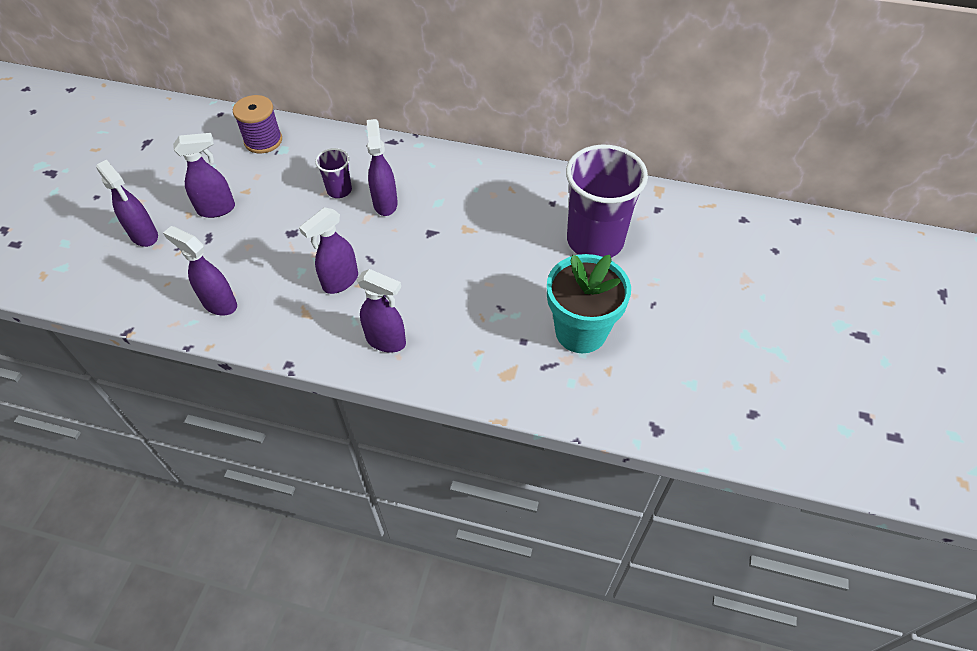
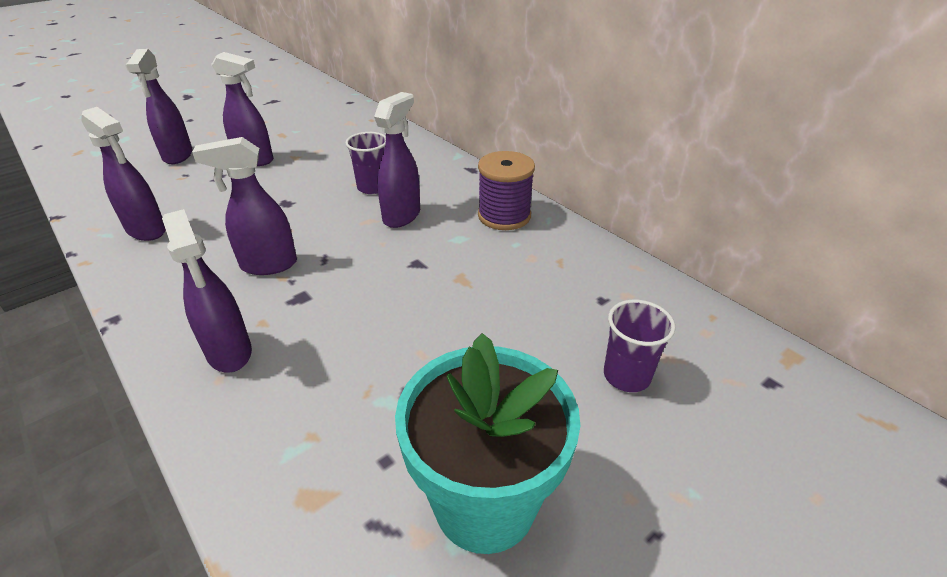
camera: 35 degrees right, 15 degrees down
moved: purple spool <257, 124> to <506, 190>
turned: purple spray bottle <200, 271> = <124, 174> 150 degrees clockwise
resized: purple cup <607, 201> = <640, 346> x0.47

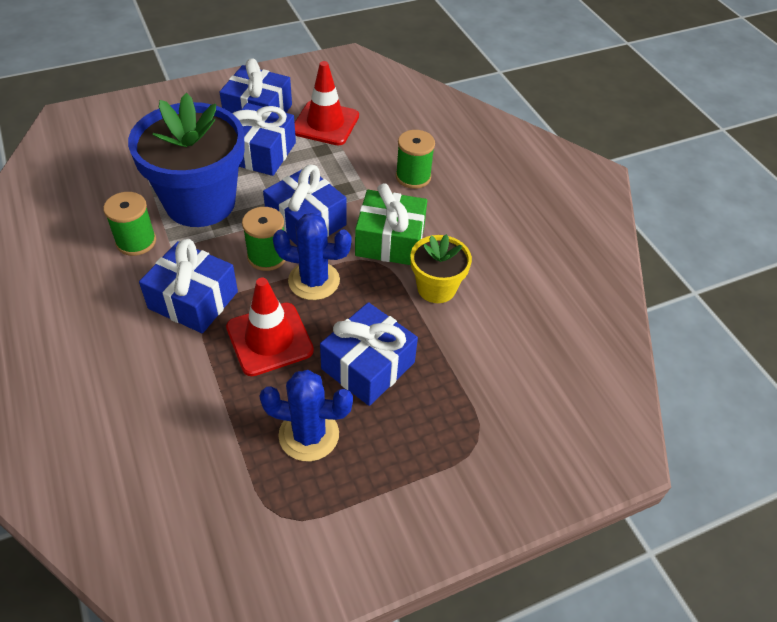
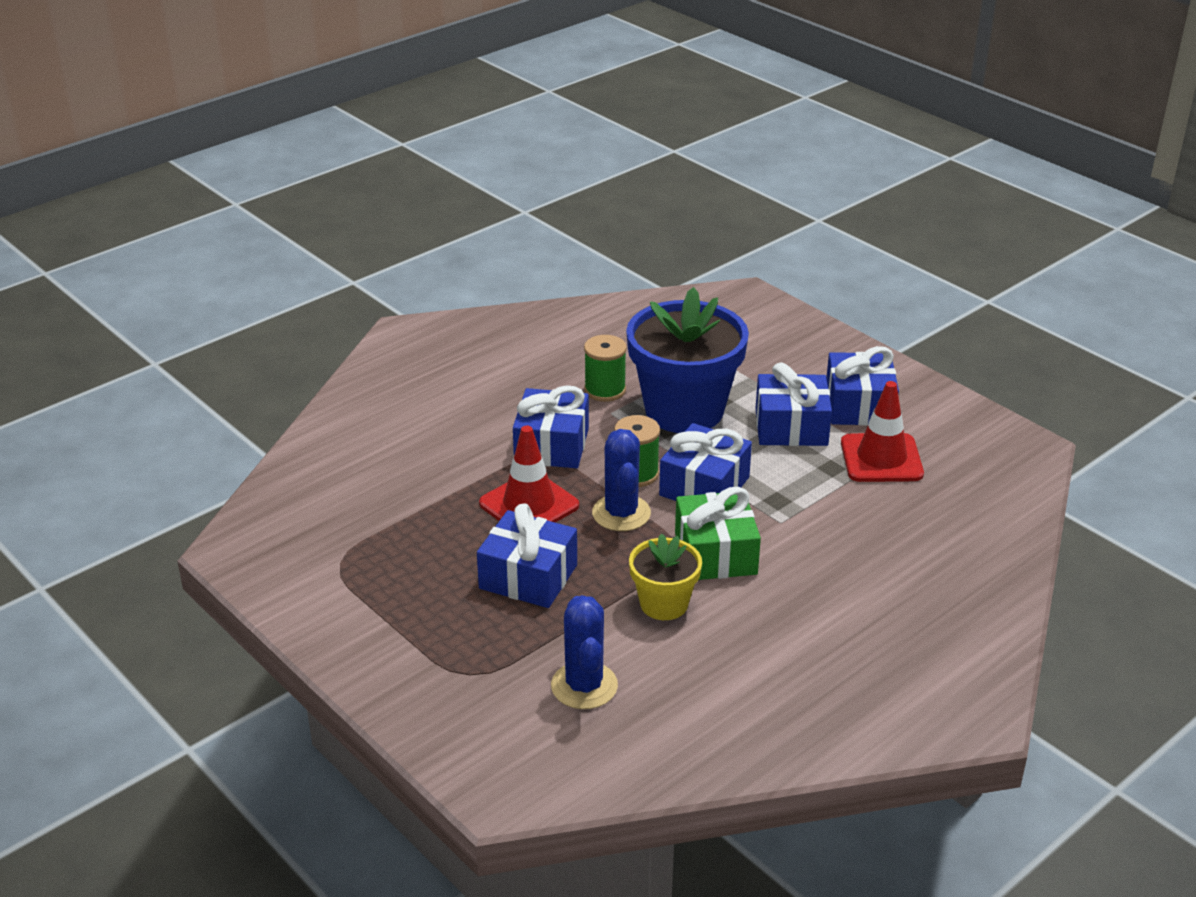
camera: 75 degrees right, 15 degrees down
removed: green spool <415, 159>
moved: blue cactus <306, 415> to <584, 652>

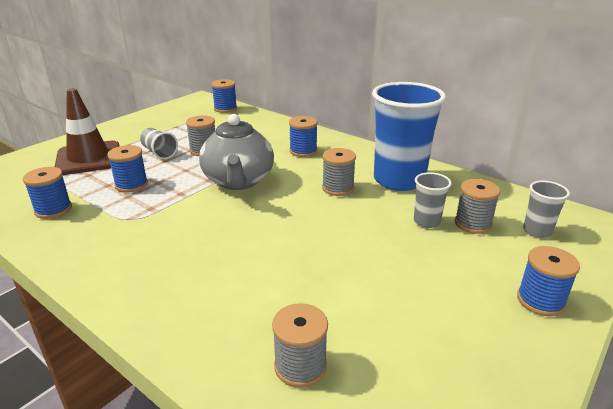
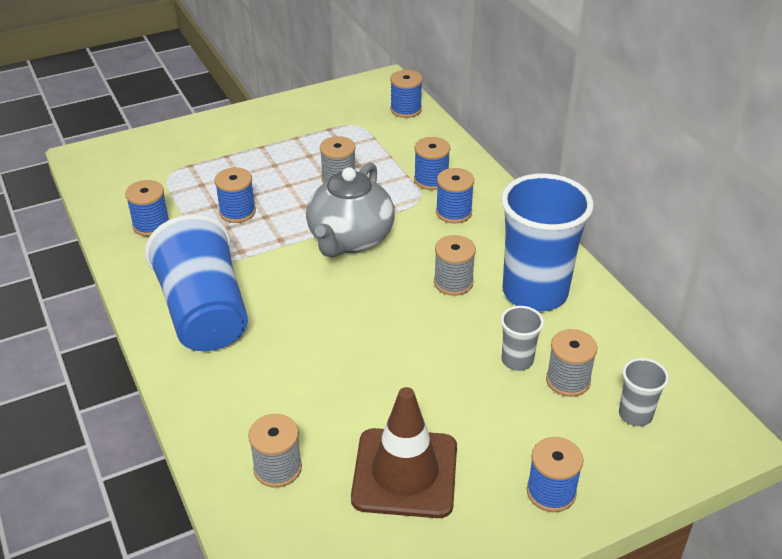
camera: 25 degrees right, 10 degrees up
removed: grey cup <159, 143>
added: blue cup <196, 282>; blue spool <432, 163>
moved: brown traffic cone <87, 131> to <404, 452>

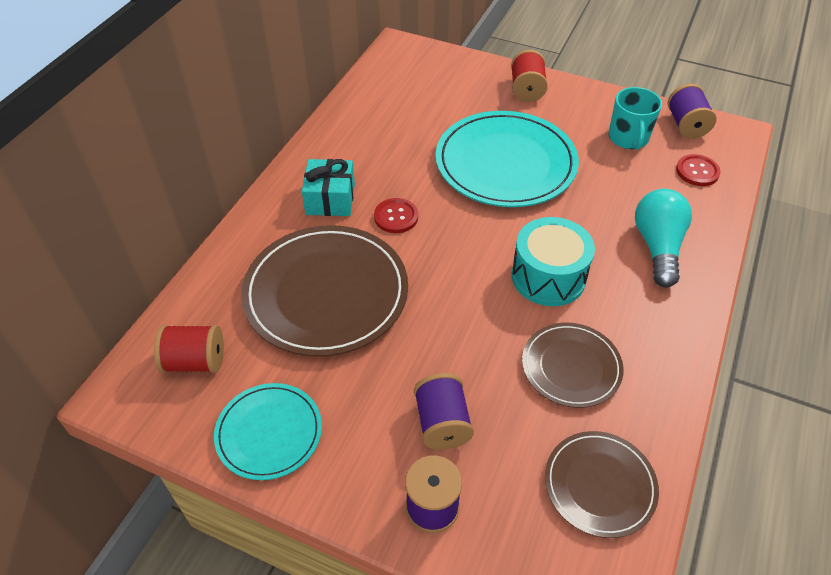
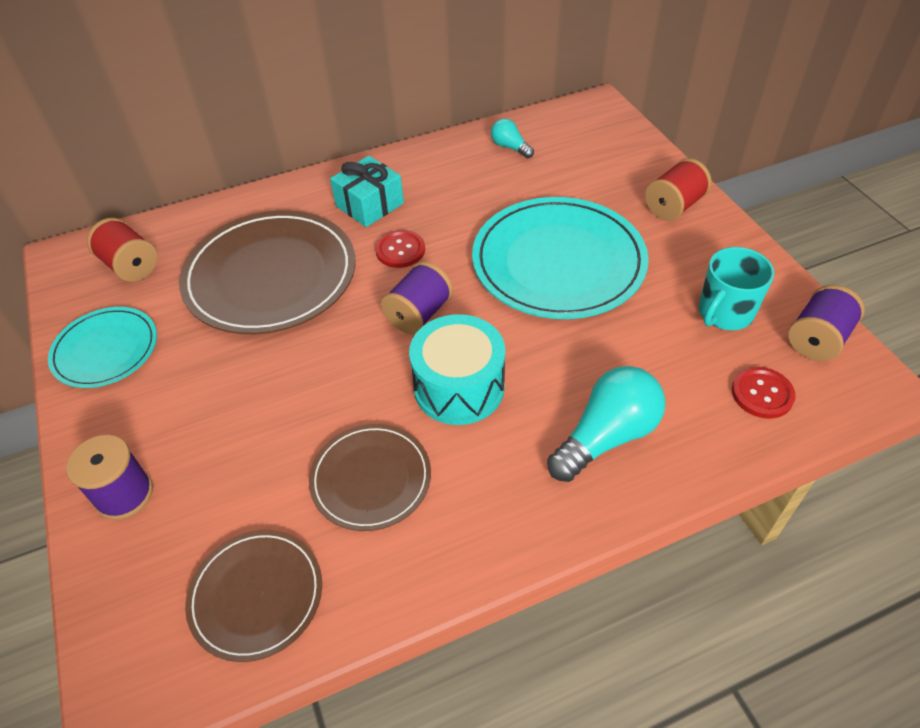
camera: 45 degrees right, 0 degrees up
added: turquoise light bulb <512, 138>
moved: purple spool <444, 411> to <417, 297>

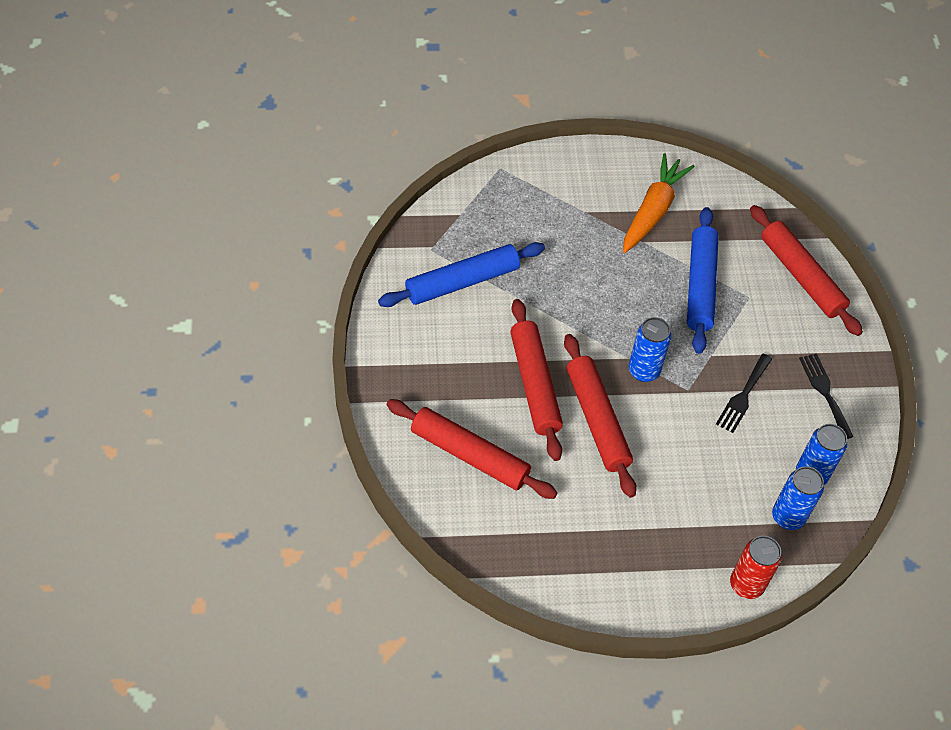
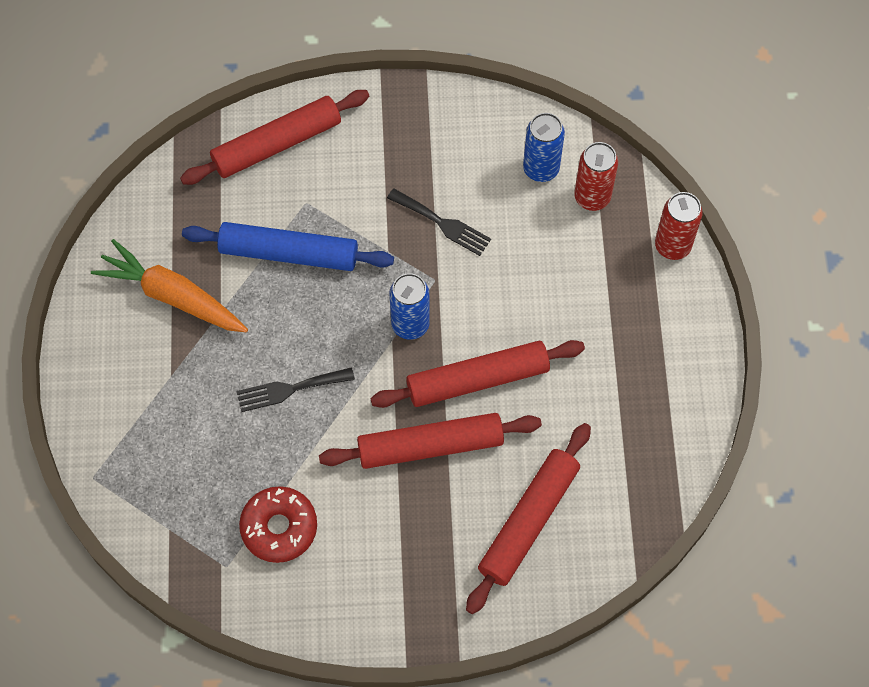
camera: 85 degrees left, 10 degrees up
moved: black fork <826, 396> to <295, 389>
replaced: blue rolling pin <461, 274> to red donut <278, 524>
recoloured: blue can <798, 498> to red can <596, 176>

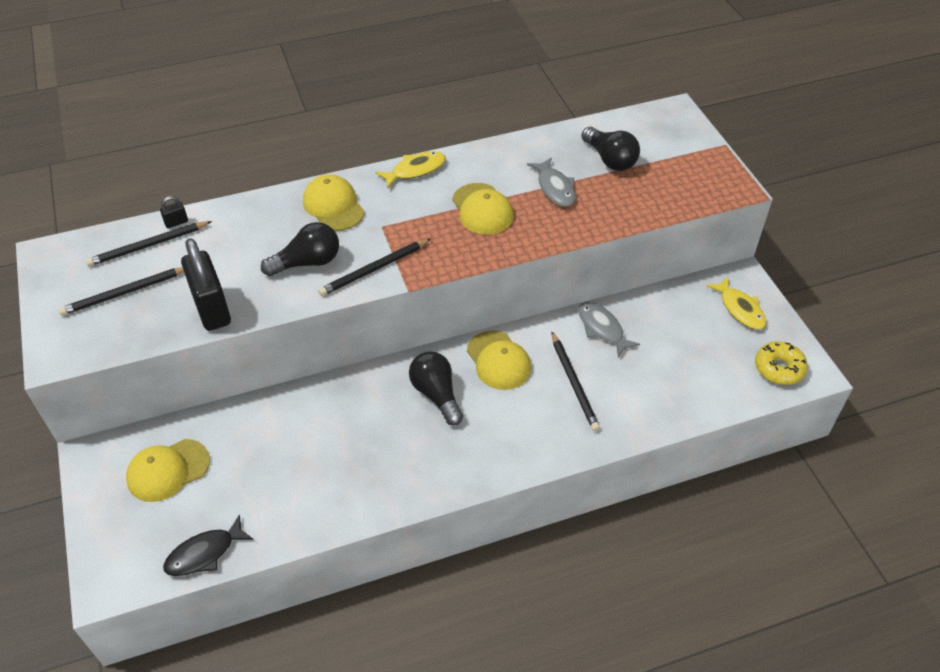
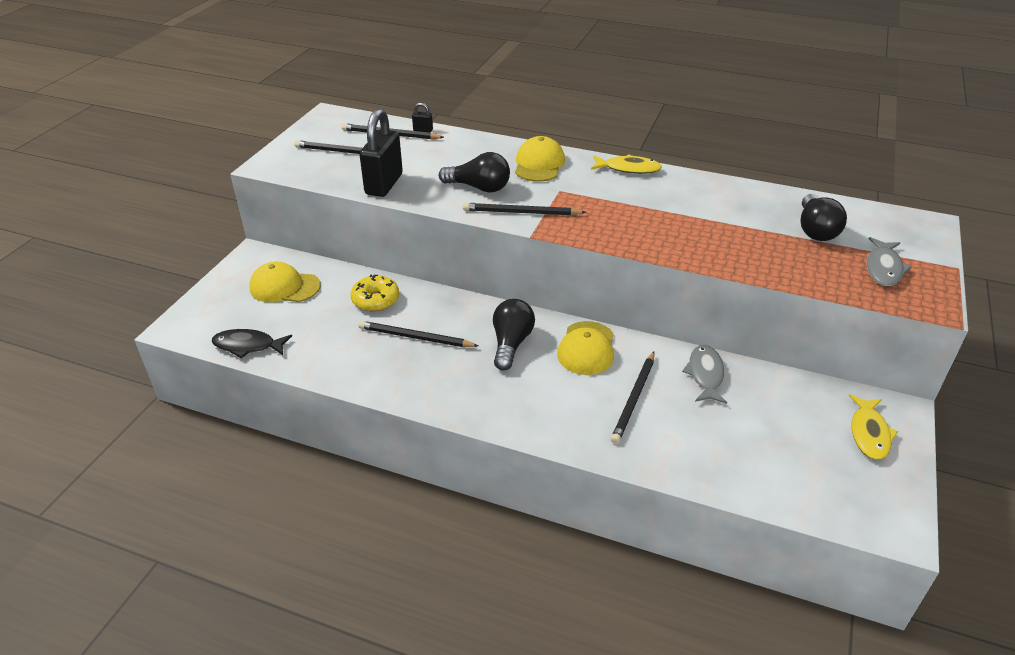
camera: 40 degrees right, 10 degrees down
removed: yellow cap <483, 209>
added: black pencil <418, 334>
moved: yellow donut <781, 363> to <374, 293>; grey fish <551, 182> to <889, 261>

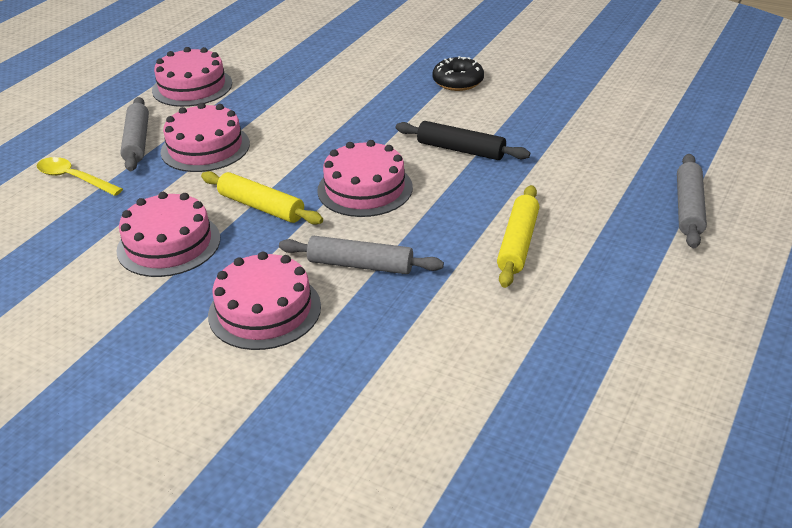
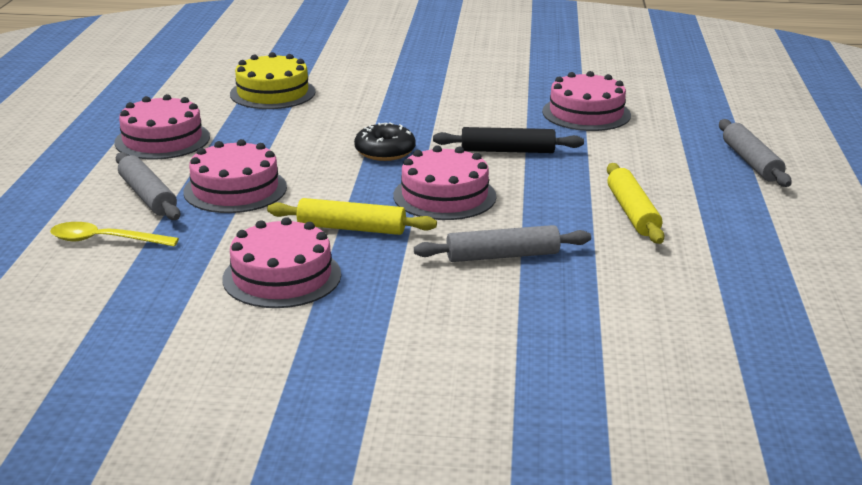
camera: 25 degrees left, 10 degrees down
added: yellow cake <272, 80>
moved: black donut <458, 73> to <385, 142>; pink cake <264, 300> to <586, 101>

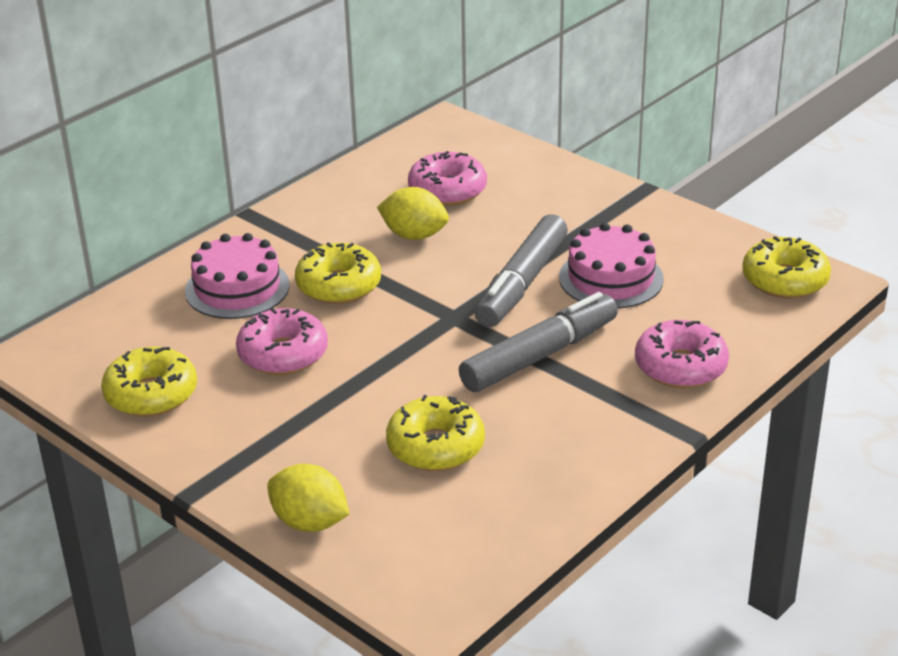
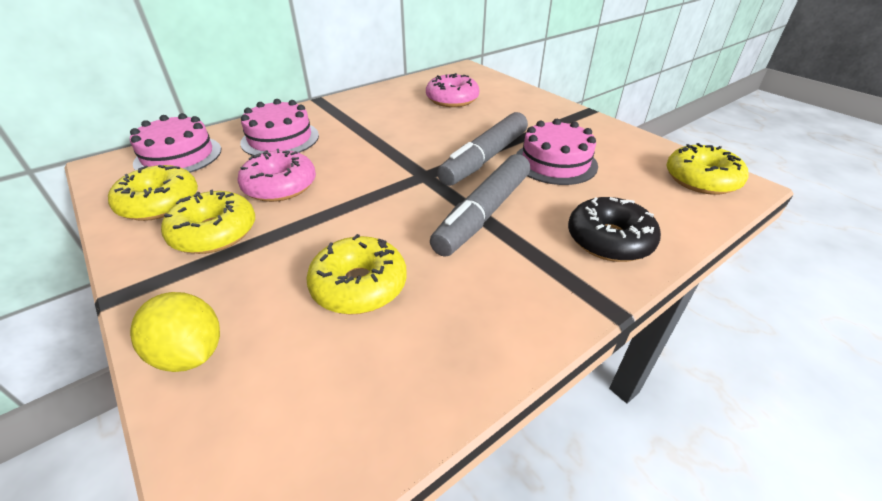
camera: 10 degrees right, 5 degrees up
removed: yellow lemon <413, 213>
added: pink cake <175, 143>
moved: yellow donut <338, 273> to <208, 222>
recoloured: pink donut <682, 354> to black donut <614, 229>
turned: grey marker <538, 342> = <480, 205> 150 degrees clockwise

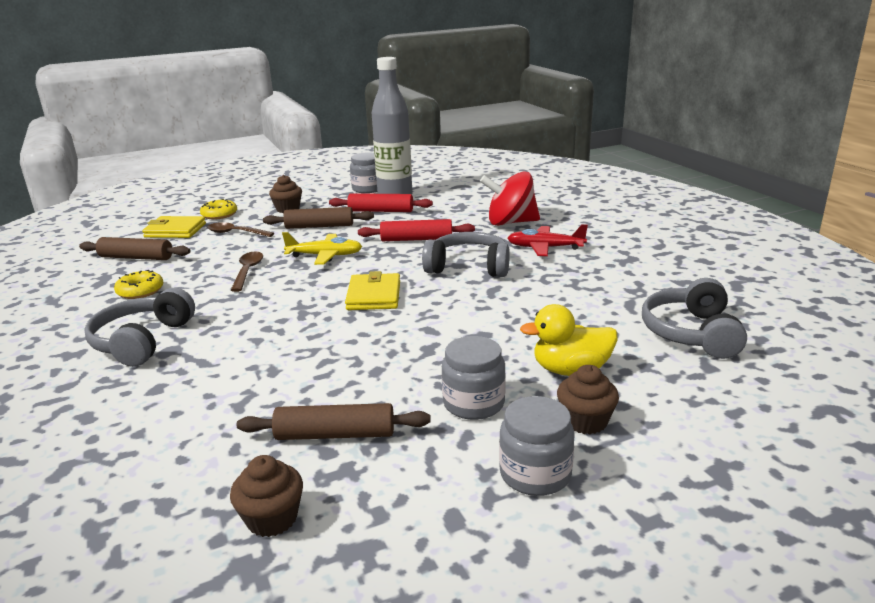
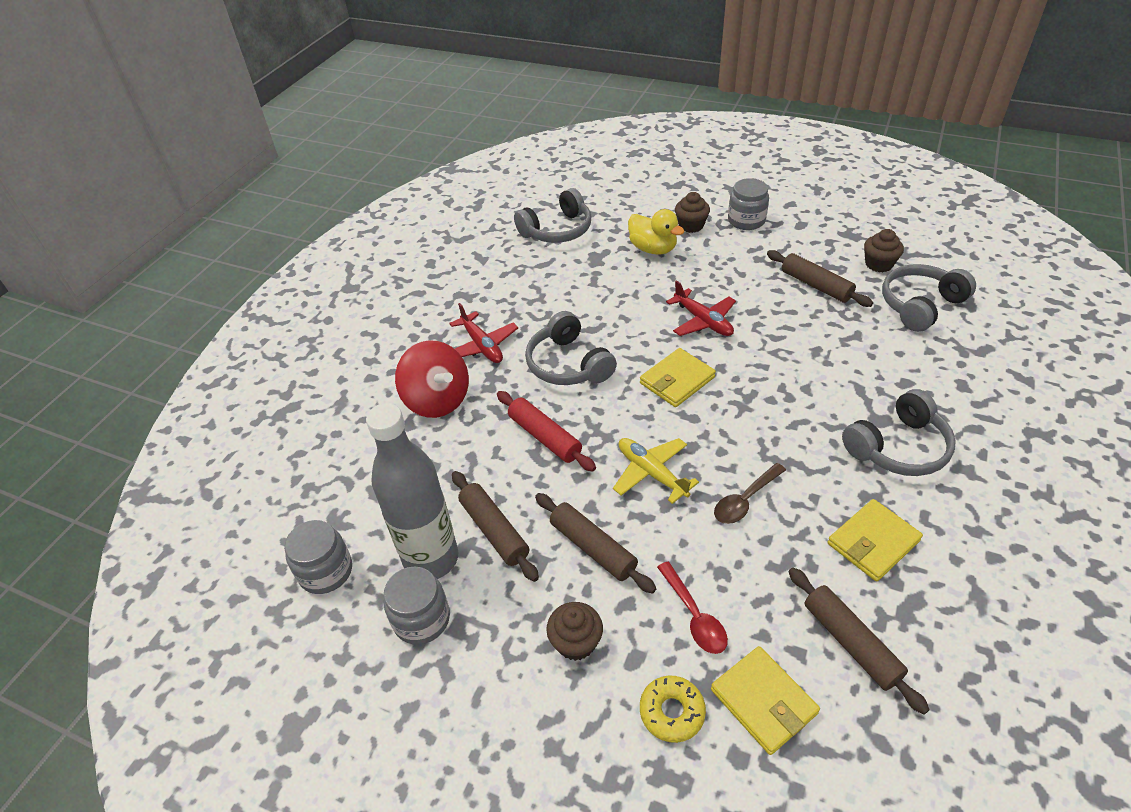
camera: 130 degrees left, 20 degrees up
added: red plane <701, 308>; grey headphones <929, 298>
moved: grey jar <474, 378> to <318, 557>
replaced: yellow donut <138, 284> to yellow wallet <875, 540>
recoloured: red rolling pin <381, 202> to brown rolling pin <495, 526>; brown spoon <240, 229> to red spoon <692, 608>

